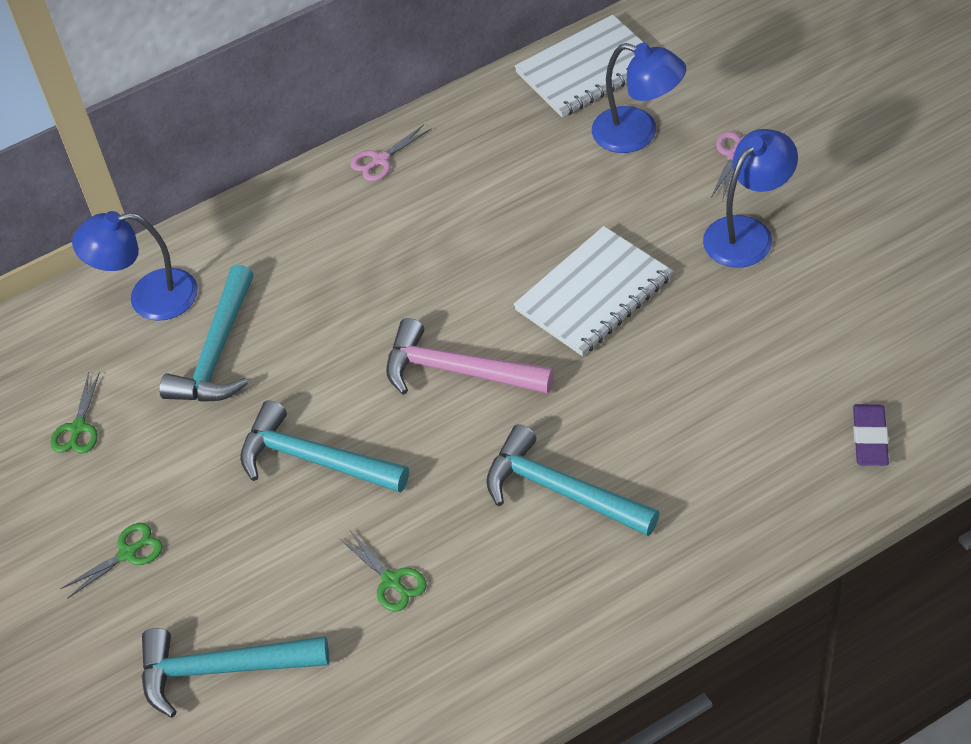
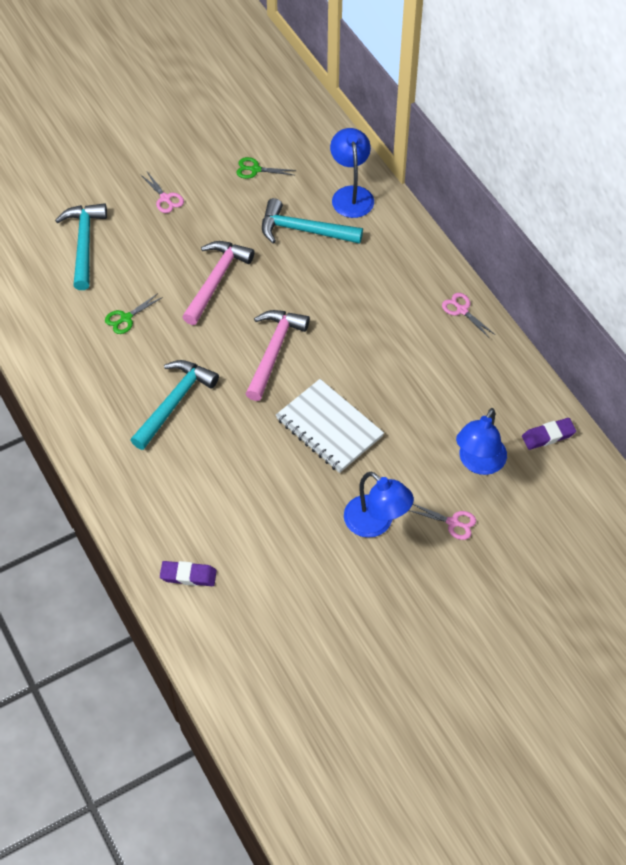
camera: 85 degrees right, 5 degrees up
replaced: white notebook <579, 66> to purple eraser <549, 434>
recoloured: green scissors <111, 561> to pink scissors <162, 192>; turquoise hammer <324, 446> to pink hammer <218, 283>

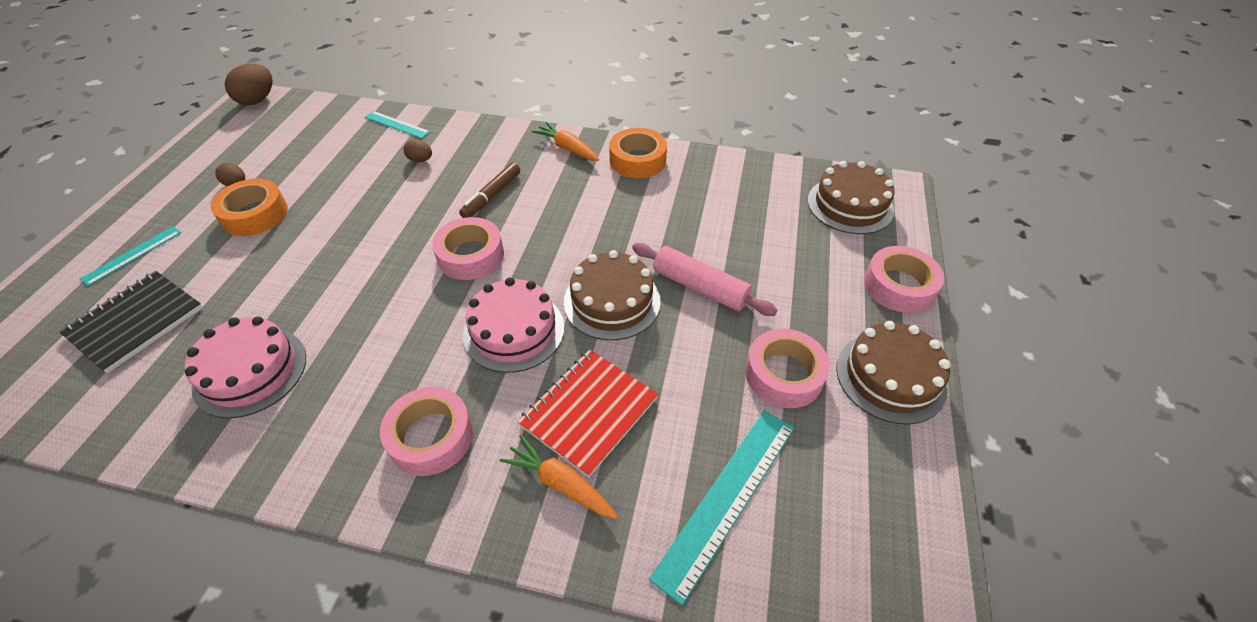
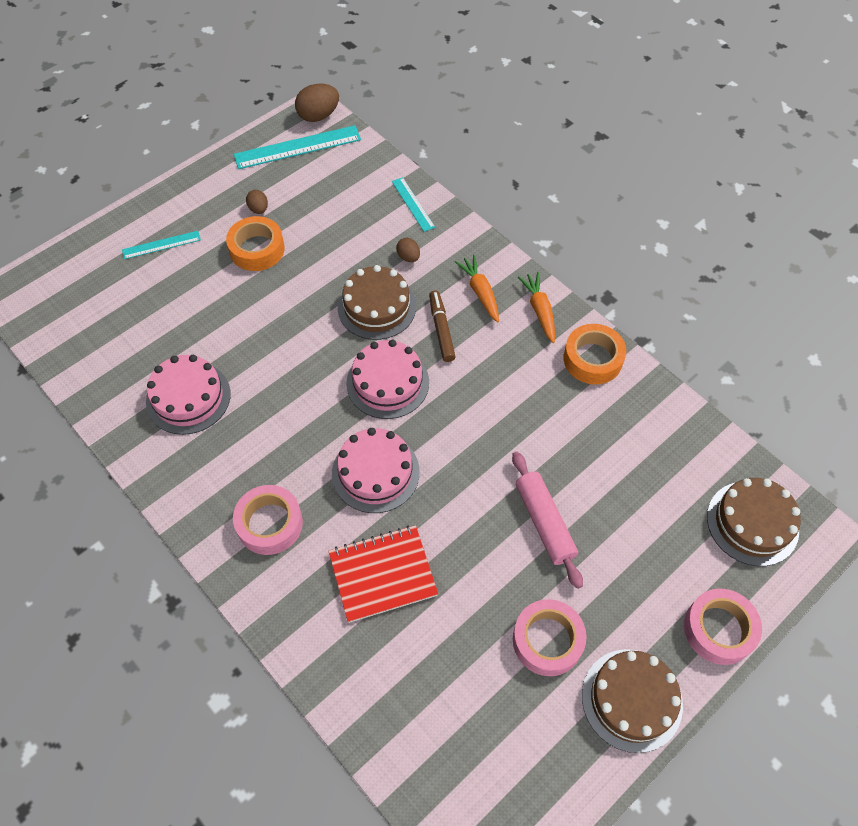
camera: 35 degrees right, 10 degrees up
removed: black notebook <131, 322>
moved: turquoise ruler <721, 507> to <297, 147>; brown cake <612, 295> to <377, 302>; orange carrot <559, 477> to <477, 288>
replaced: pink tape <468, 248> to pink cake <387, 379>
turned: brown marker <489, 190> = <442, 326> 105 degrees clockwise

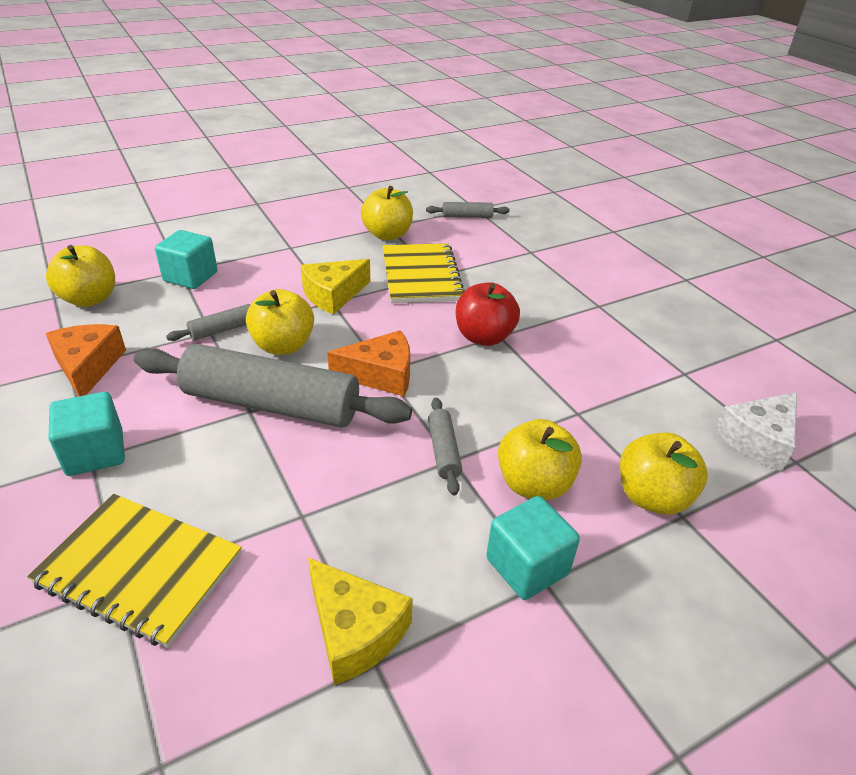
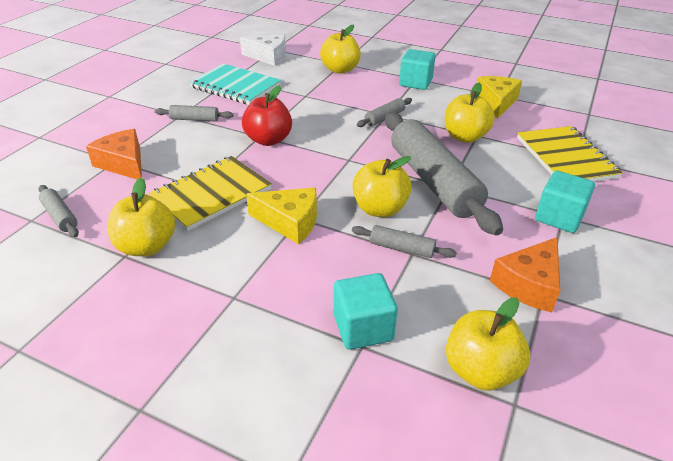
camera: 125 degrees left, 0 degrees up
added: grey rolling pin <194, 113>; turquoise notebook <235, 84>
moved: orange cheese <368, 363> to <114, 154>; yellow apple <540, 459> to <470, 112>

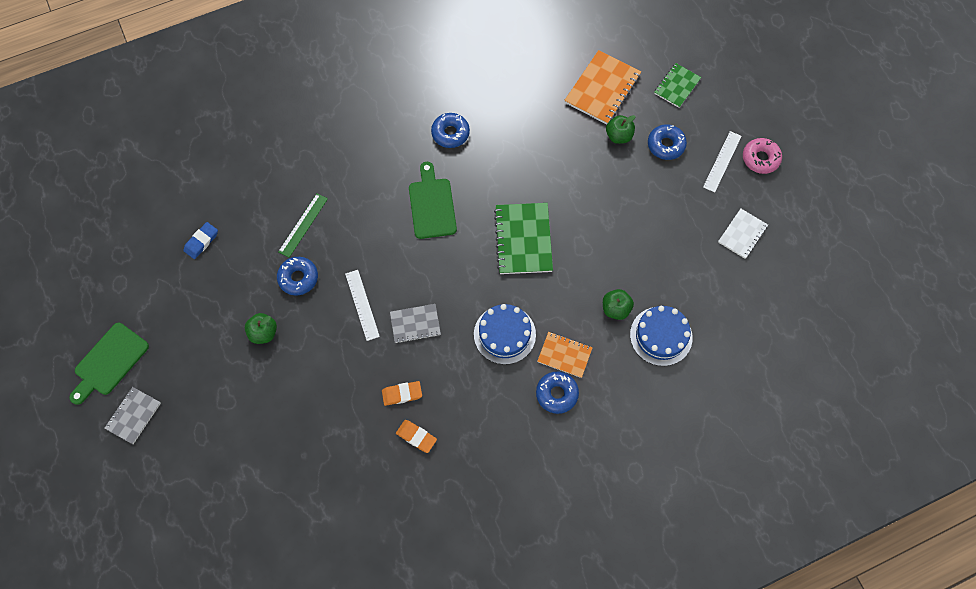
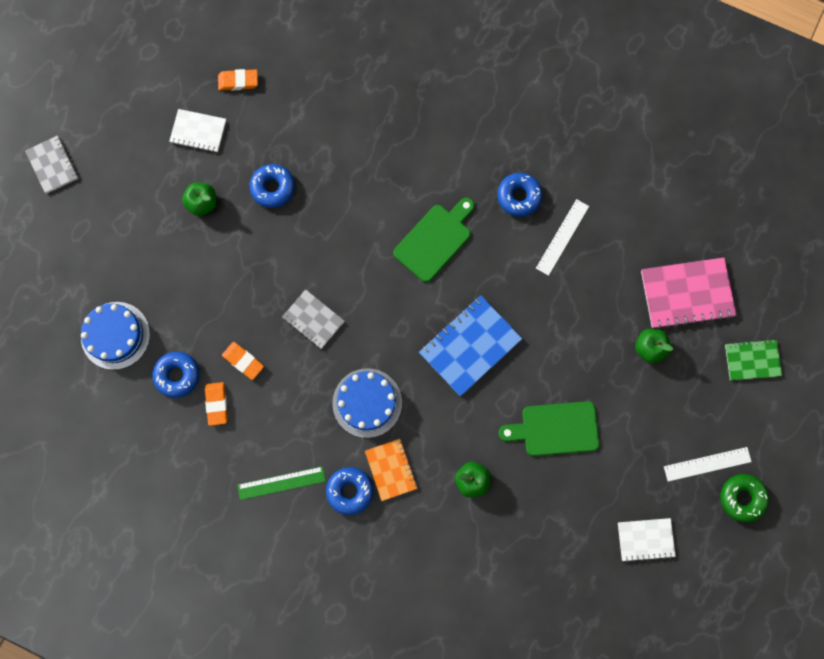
camera: 50 degrees right, 10 degrees up
added: white notebook <197, 131>
moved: blue cake <661, 336> to <115, 336>; blue donut <667, 142> to <176, 375>; green ruler <303, 225> to <281, 483>; green cutting board <109, 364> to <549, 428>; white ruler <362, 305> to <562, 237>
recoloured: blue eraser <201, 240> to orange eraser <238, 80>; green notebook <523, 238> to blue notebook <471, 345>; orange notebook <602, 87> to pink notebook <688, 293>; pink donut <762, 156> to green donut <745, 498>
turned: grey notebook <132, 415> = <51, 164> 75 degrees clockwise

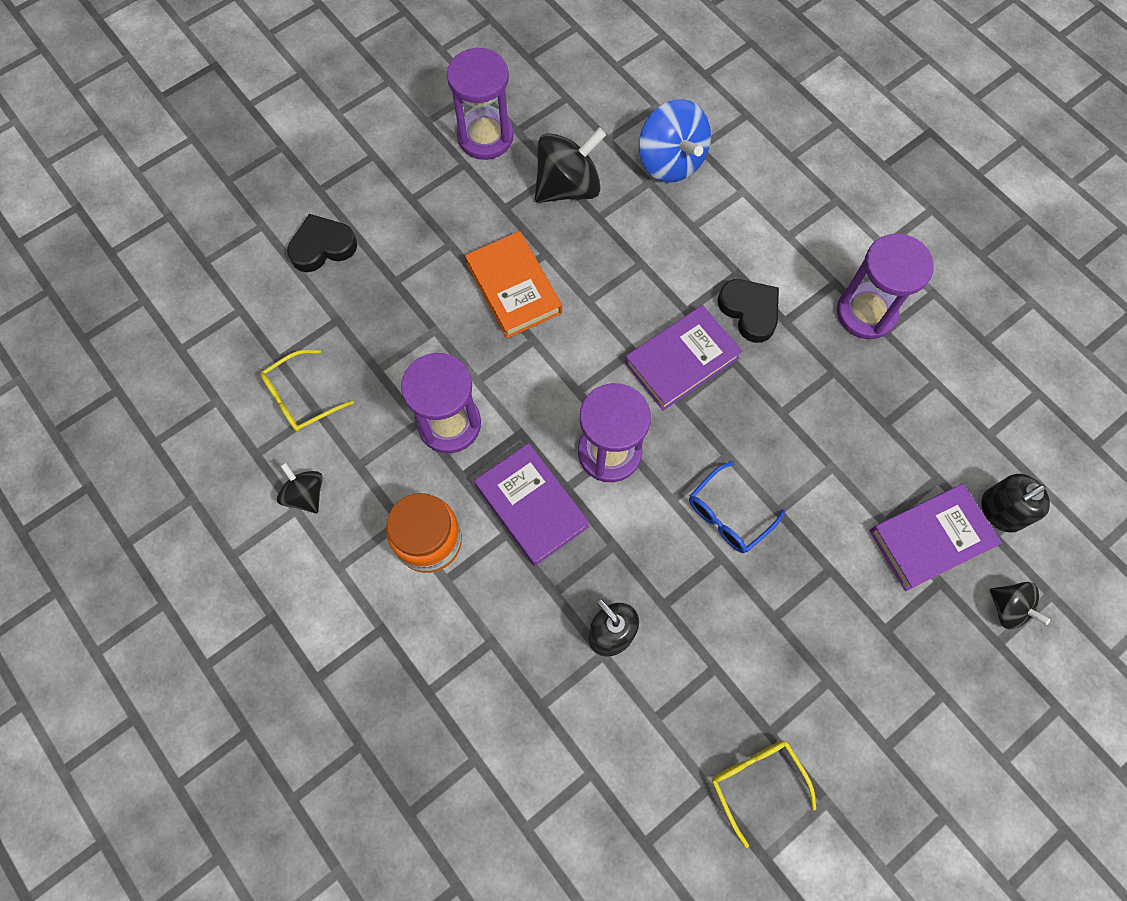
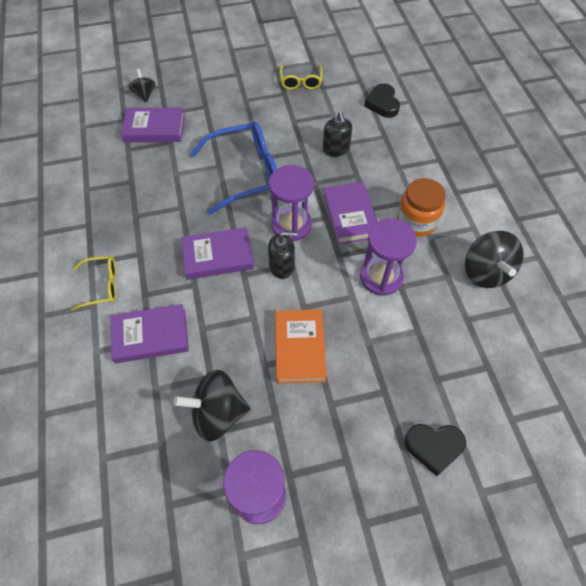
camera: 155 degrees left, 10 degrees down
removed: blue spinning top <675, 141>; purple hourglass <885, 286>
added: purple book <150, 334>
moved: yellow glasses <307, 391> to <93, 283>; black soap dispenser <1015, 503> to <282, 255>; black heart <748, 311> to <382, 100>
resized: blue glasses <737, 507> = <233, 168> x1.88; black spinning top <300, 488> = <494, 259> x1.78

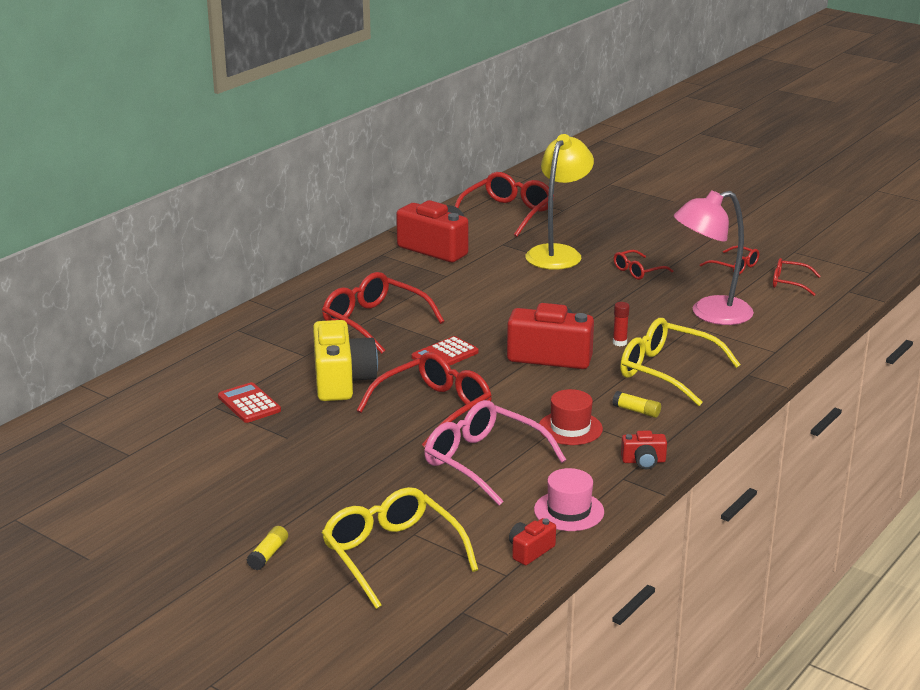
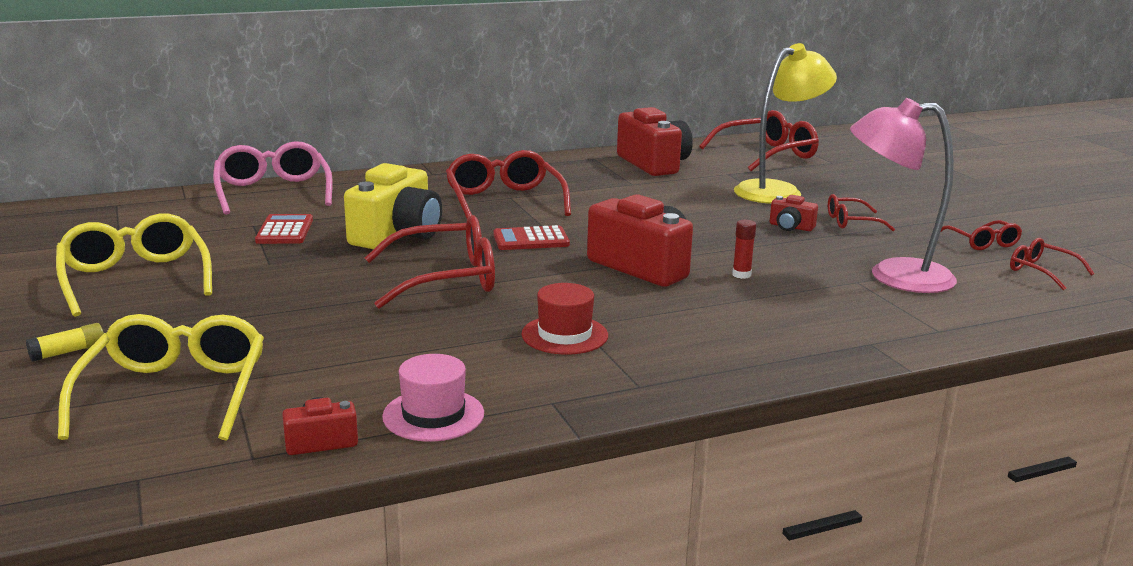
camera: 30 degrees right, 5 degrees down
removed: yellow glue stick <636, 404>
moved: yellow glasses <680, 362> to <134, 265>; pink glasses <495, 452> to <273, 178>; red camera <644, 450> to <794, 213>

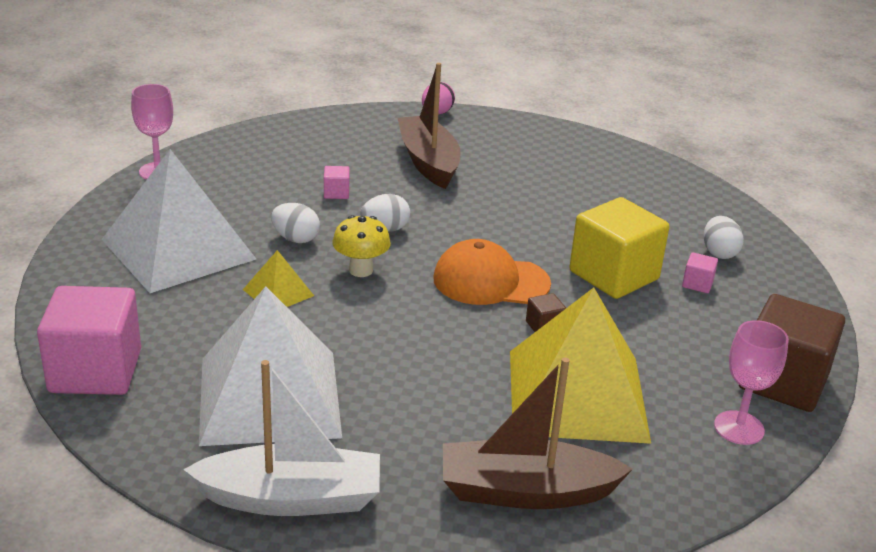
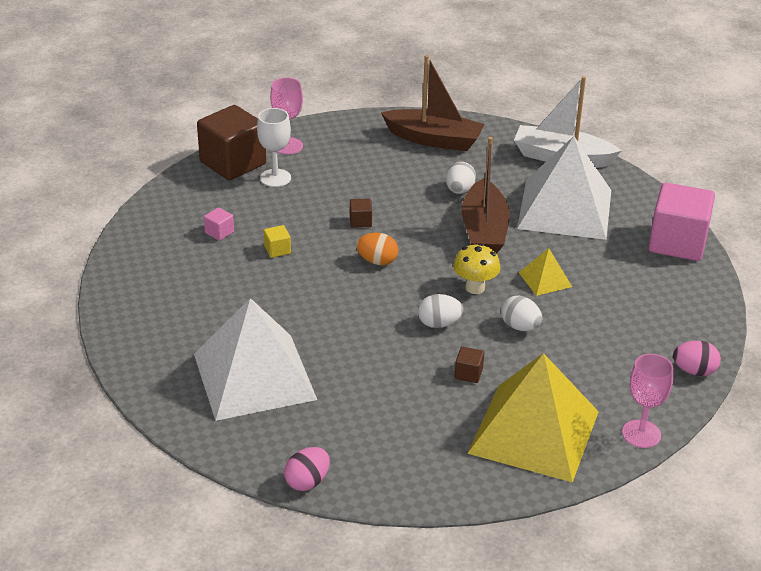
camera: 160 degrees left, 5 degrees up
added: white goblet <274, 147>; pink egg <697, 358>
moved: white pyramid <178, 221> to <255, 359>; white egg <723, 237> to <461, 178>; brown boat <429, 126> to <485, 195>; yellow pyramid <580, 365> to <533, 418>
replaced: orange cap <492, 272> to orange egg <377, 248>
recoloured: pink cube <337, 182> to brown cube <469, 365>
resized: yellow cube <619, 248> = <277, 241> x0.41

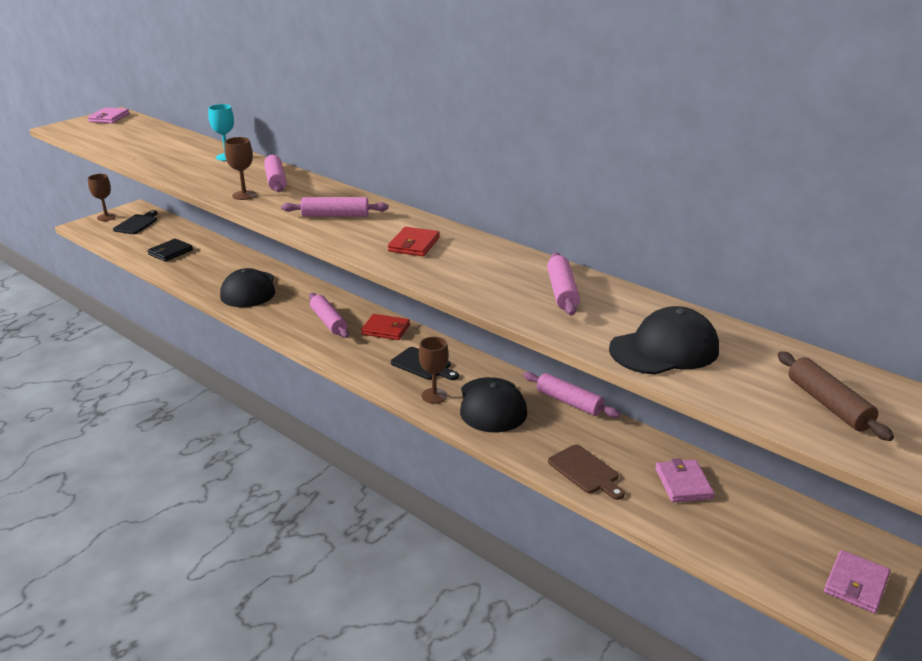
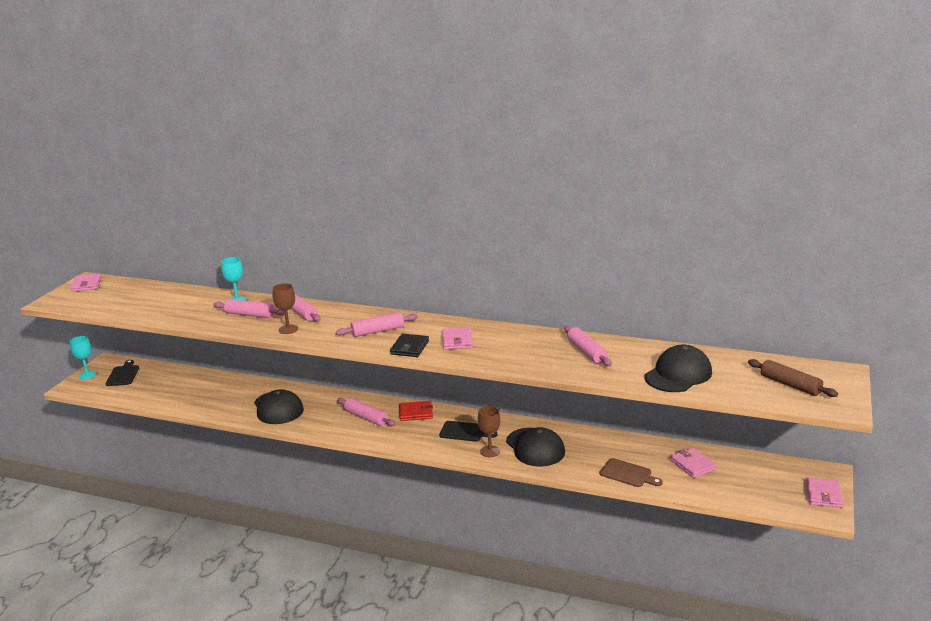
camera: 20 degrees left, 5 degrees down
moved: pink rolling pin <571, 395> to <249, 308>; black wallet <170, 250> to <409, 345>
recoloured: brown goblet <102, 197> to turquoise goblet <83, 357>; red wallet <414, 241> to pink wallet <457, 338>

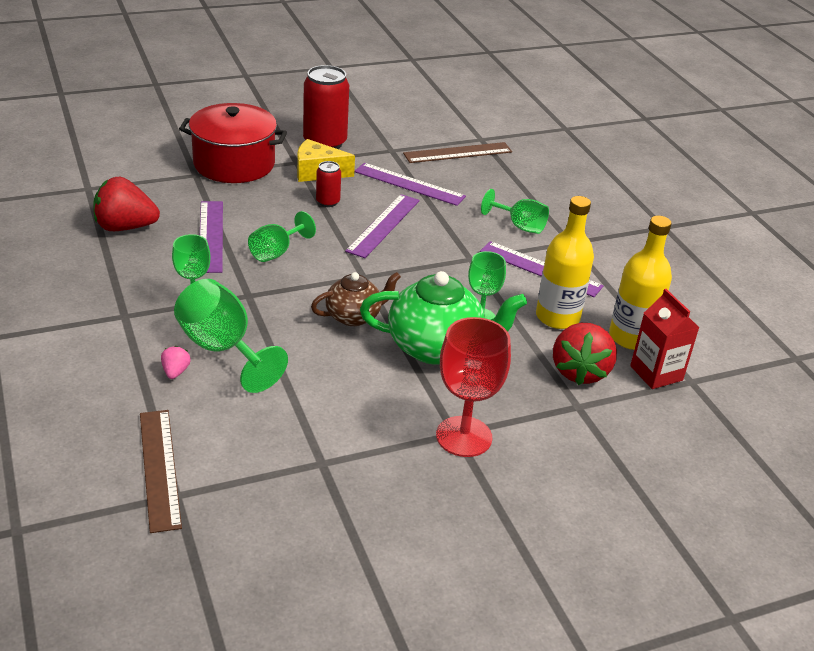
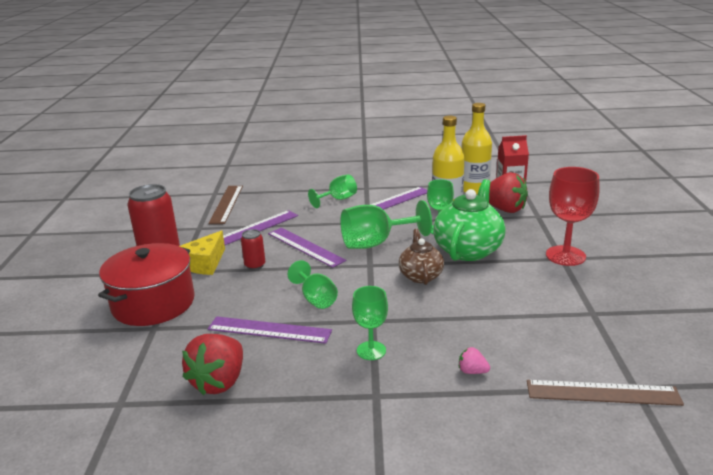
camera: 65 degrees left, 10 degrees down
moved: green goblet <231, 336> to <386, 224>

